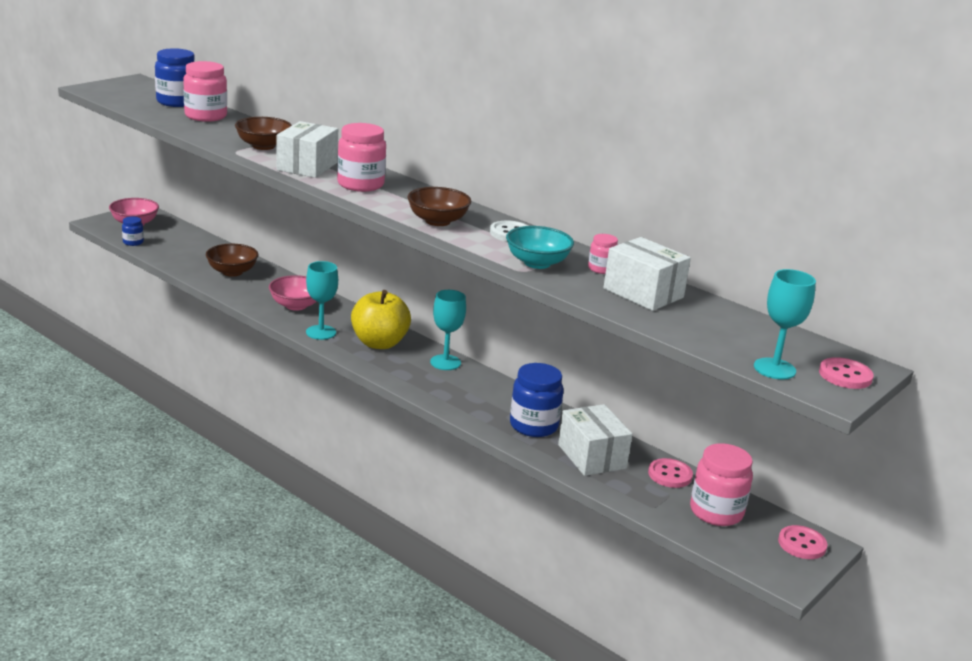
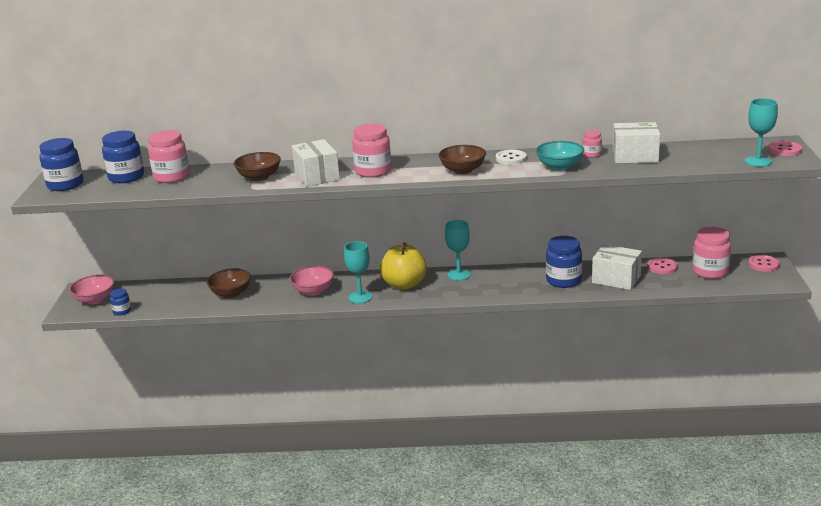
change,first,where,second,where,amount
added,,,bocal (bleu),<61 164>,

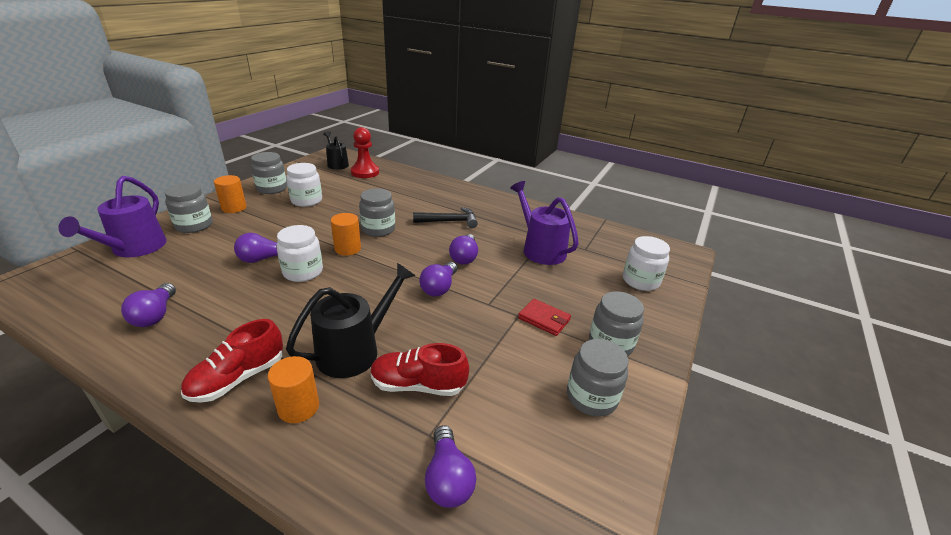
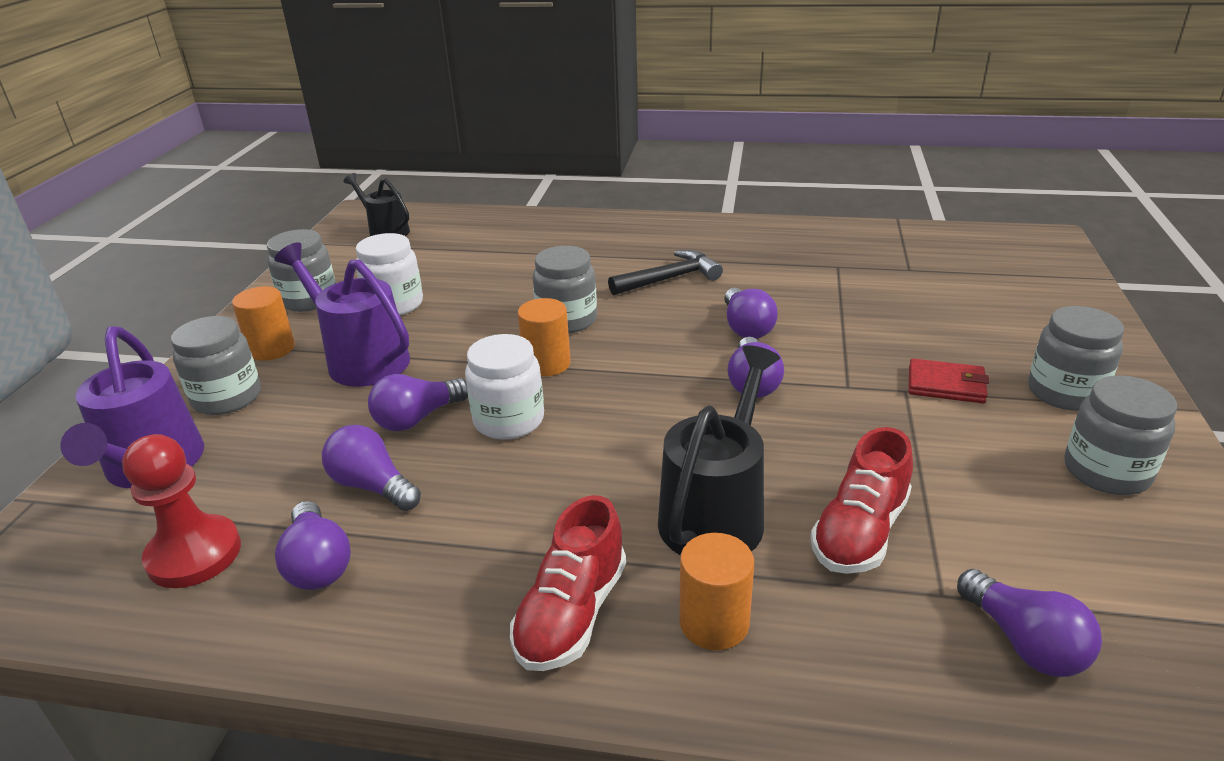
change,first,where,second,where,amount
moved,pion (rouge),<365 152>,,<181 511>,
moved,arrosoir (violet),<544 223>,,<342 314>,
added,,,ampoule (violet),<371 468>,
turned,chaussure (rouge),<420 369>,,<861 500>,45 degrees counterclockwise
removed,bocal (blanc),<646 263>,,,

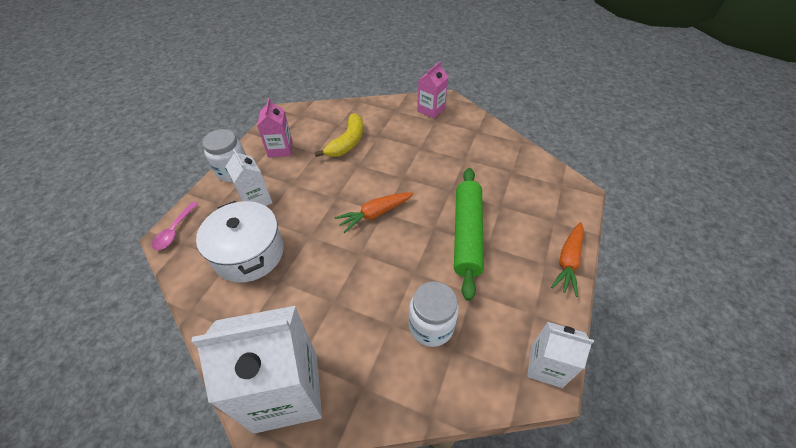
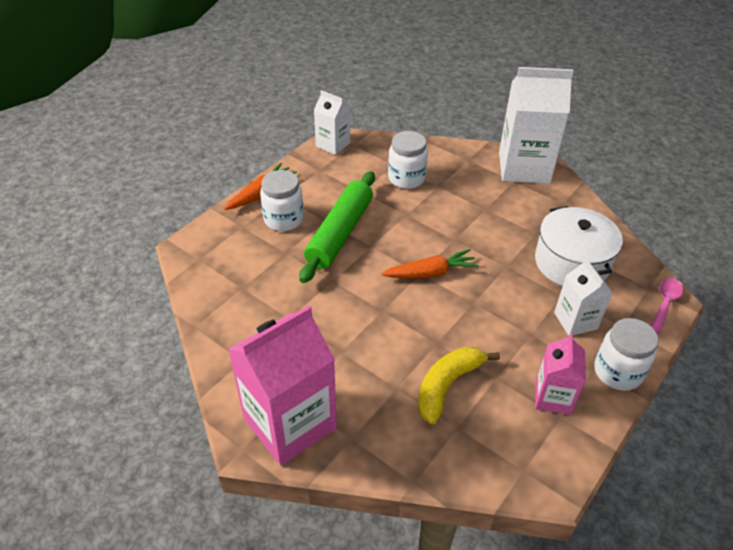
change,first,where,second,where,amount
resized,brique de lait (rose),<432 90>,,<282 385>,x1.85
added,,,bocal (blanc),<282 200>,

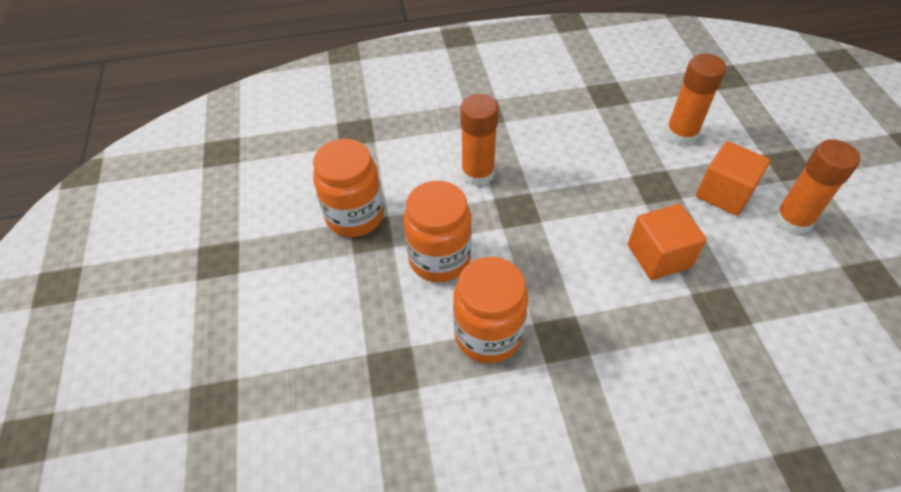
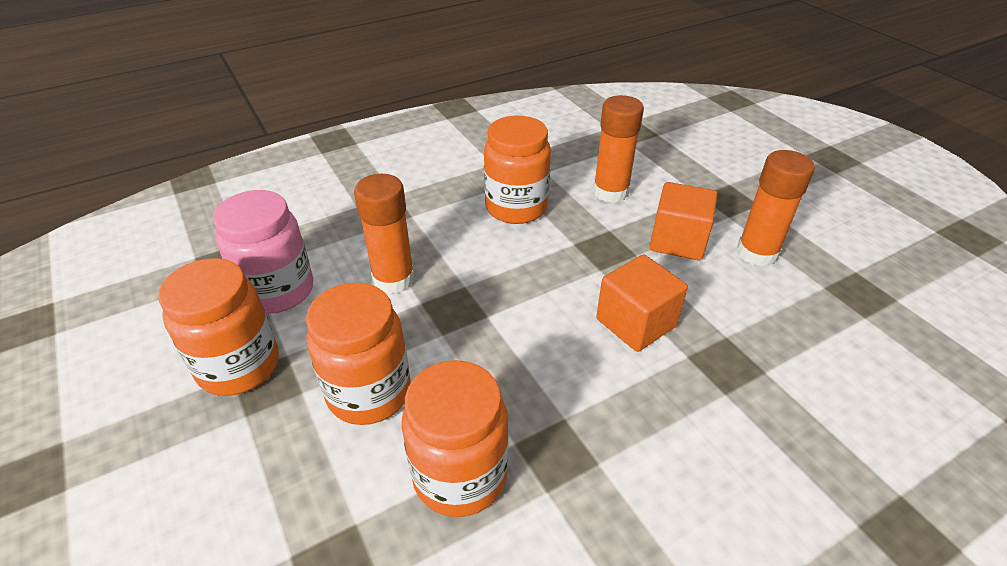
change,first,where,second,where,amount
added,,,bocal (rose),<263 252>,
added,,,bocal (orange),<517 170>,

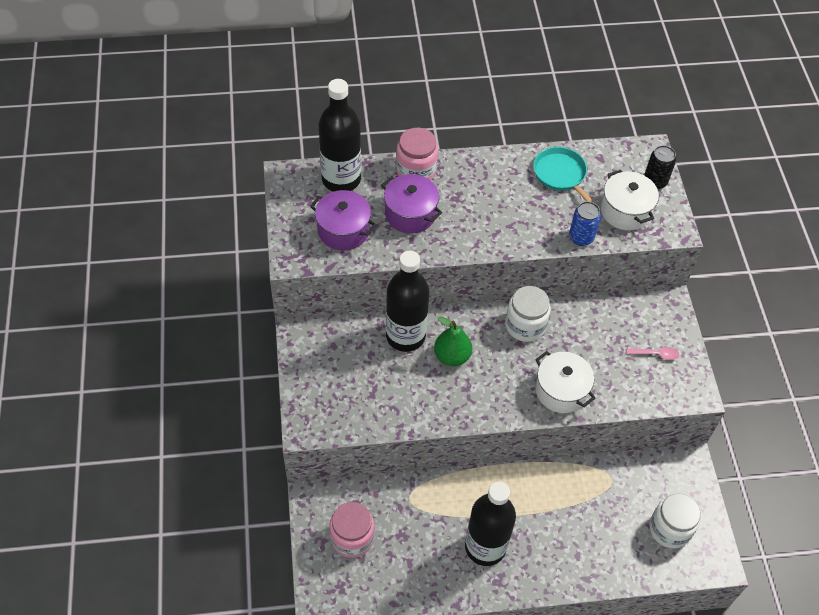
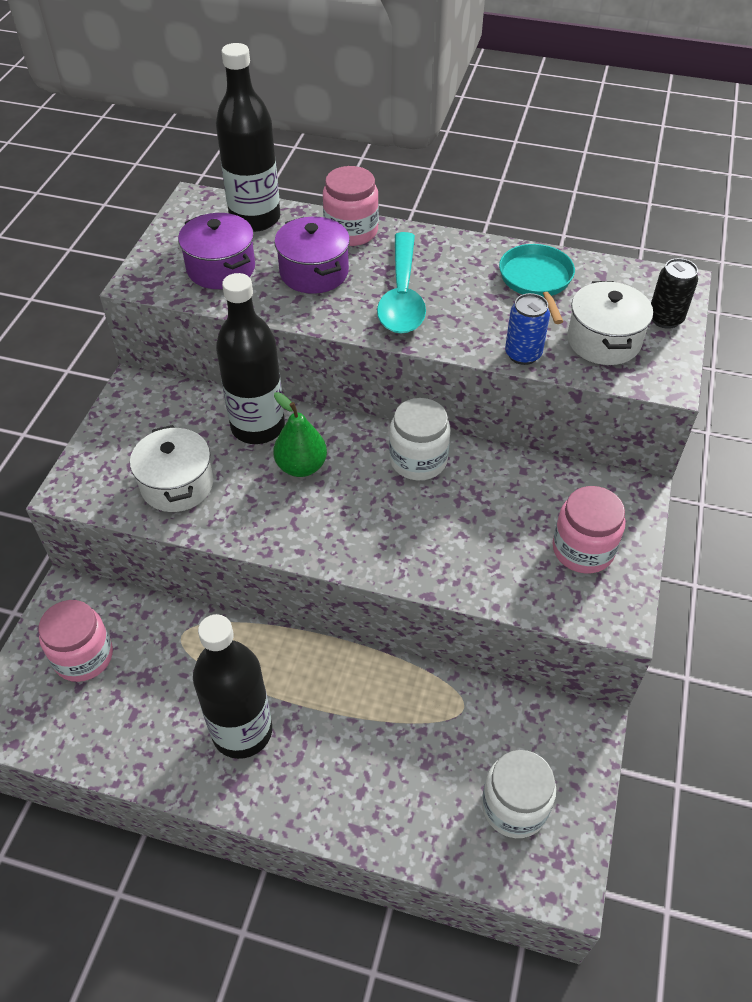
change,first,where,second,where,amount
moved,marmite (blanc),<565 382>,,<171 468>,
added,,,cuillère (turquoise),<401 283>,
replaced,cuillère (rose),<653 353>,bocal (rose),<588 529>,

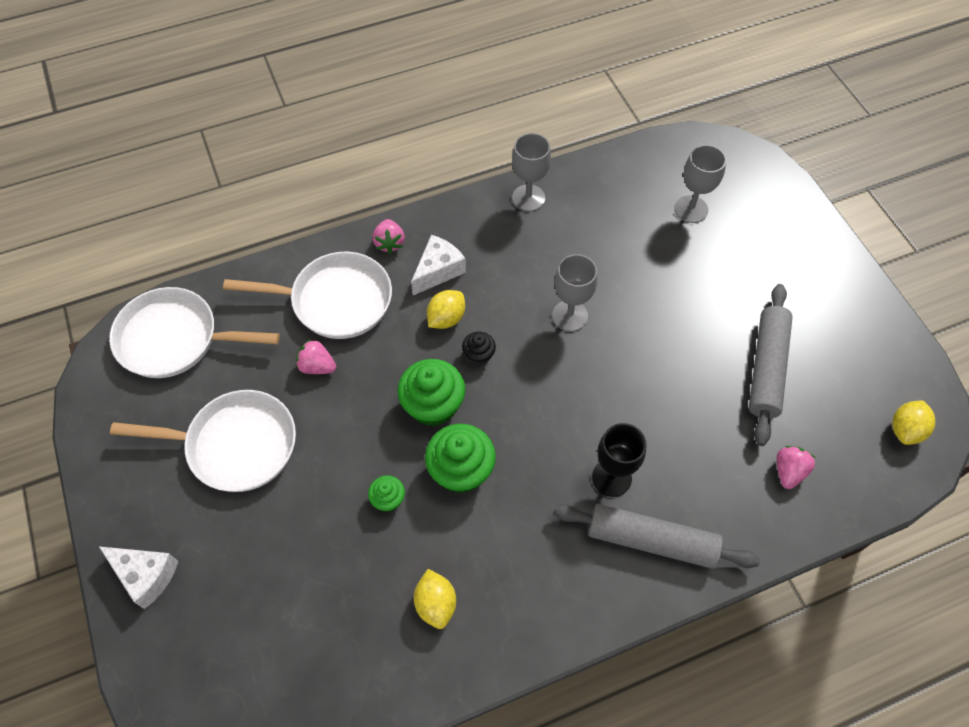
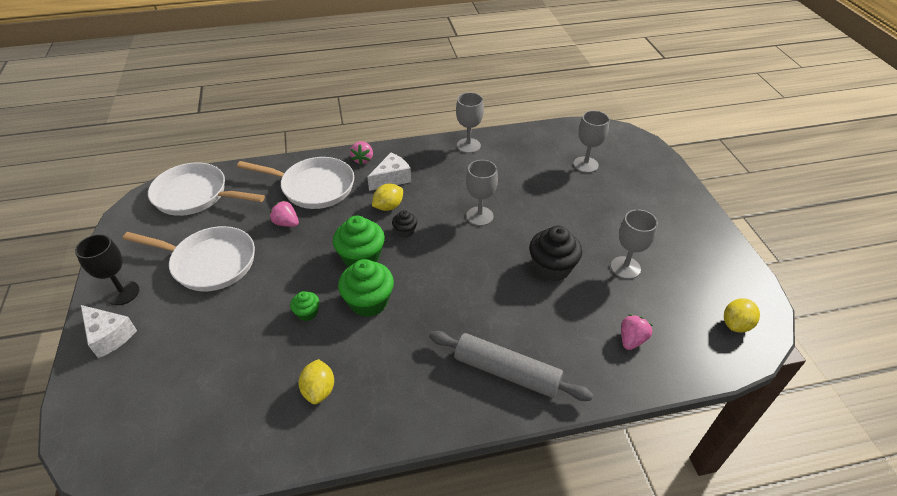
change,first,where,second,where,amount
moved,verre à pied (noir),<619 460>,,<107 269>,
added,,,muffin (noir),<555 254>,
replaced,rouleau à pâtisserie (gris),<771 365>,verre à pied (gris),<634 244>,

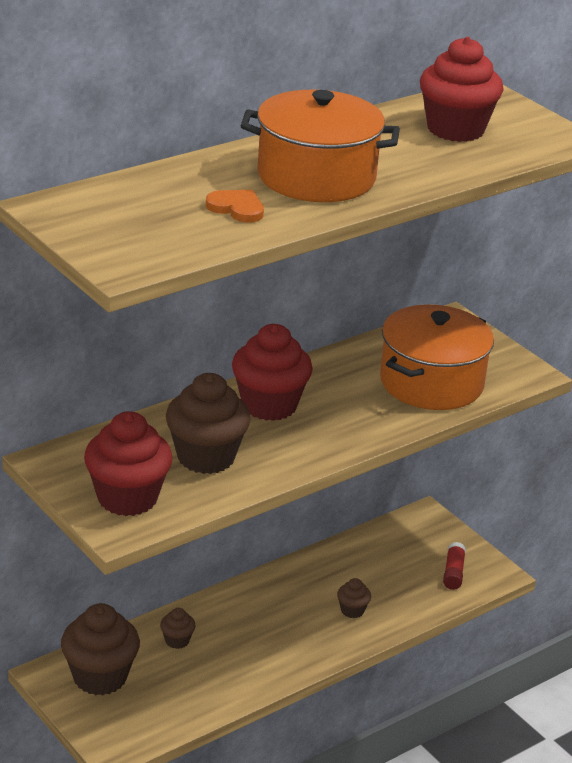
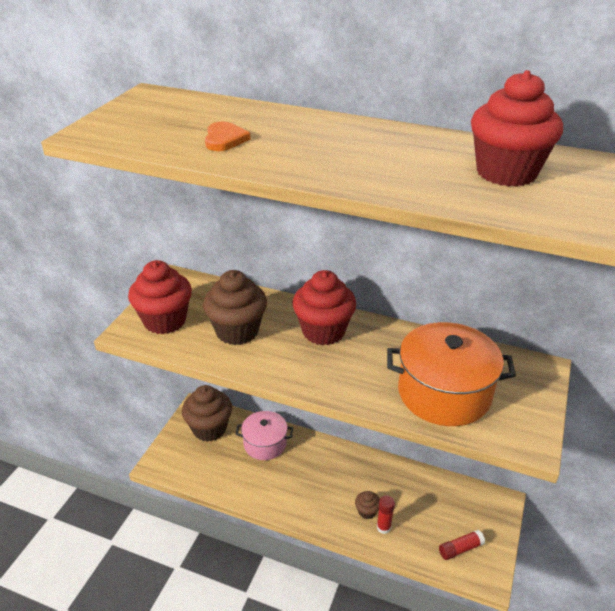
change,first,where,second,where,amount
replaced,muffin (marron),<178 628>,marmite (rose),<264 435>,
added,,,bâton de colle (rouge),<386 514>,
removed,marmite (orange),<320 146>,,,

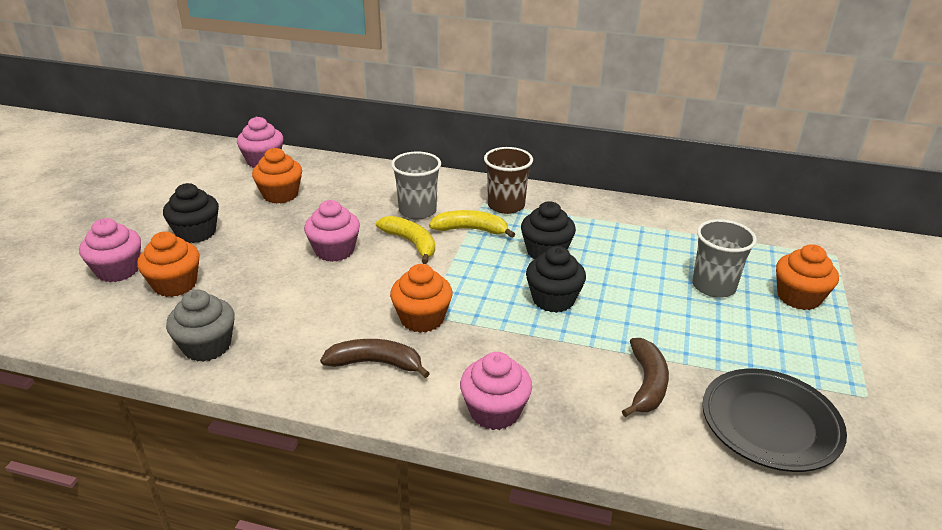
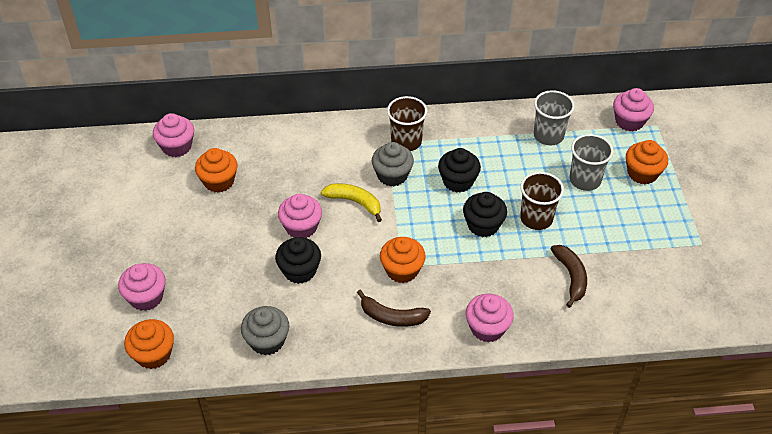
change,first,where,second,where,amount
moved,muffin (orange),<168 264>,,<149 344>,
moved,muffin (noir),<191 213>,,<298 260>,
turned,banane (marron),<375 358>,,<394 308>,150 degrees counterclockwise
replaced,banane (jaune),<472 224>,muffin (gris),<393 164>,
added,,,gobelet (marron),<542 201>,
moved,gobelet (gris),<416 185>,,<554 117>,
added,,,muffin (rose),<633 109>,
removed,assiette (noir),<774 420>,,,

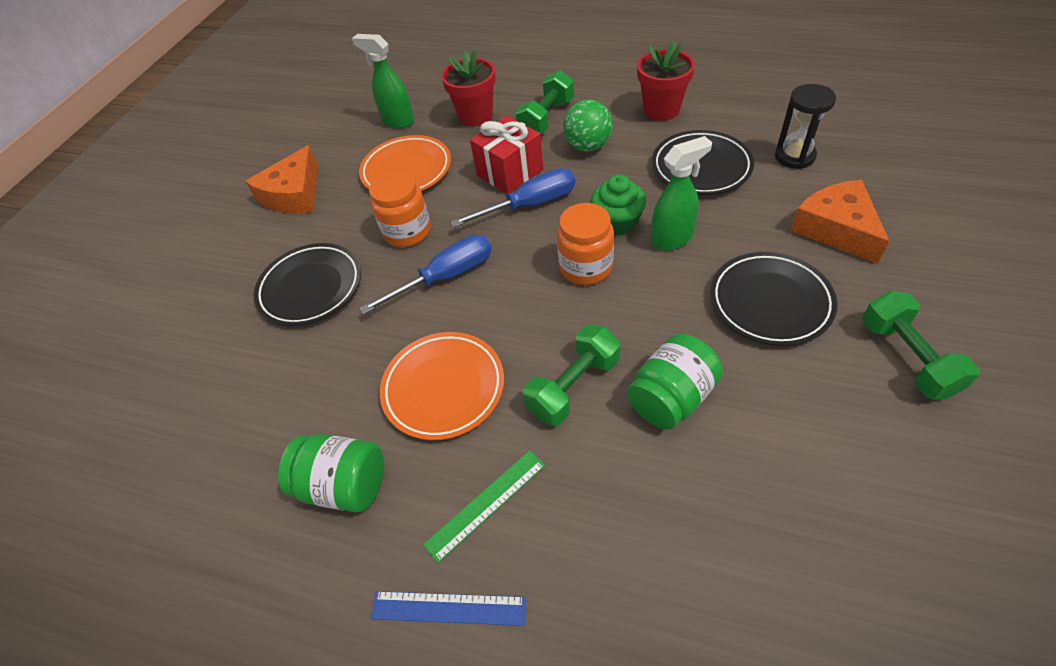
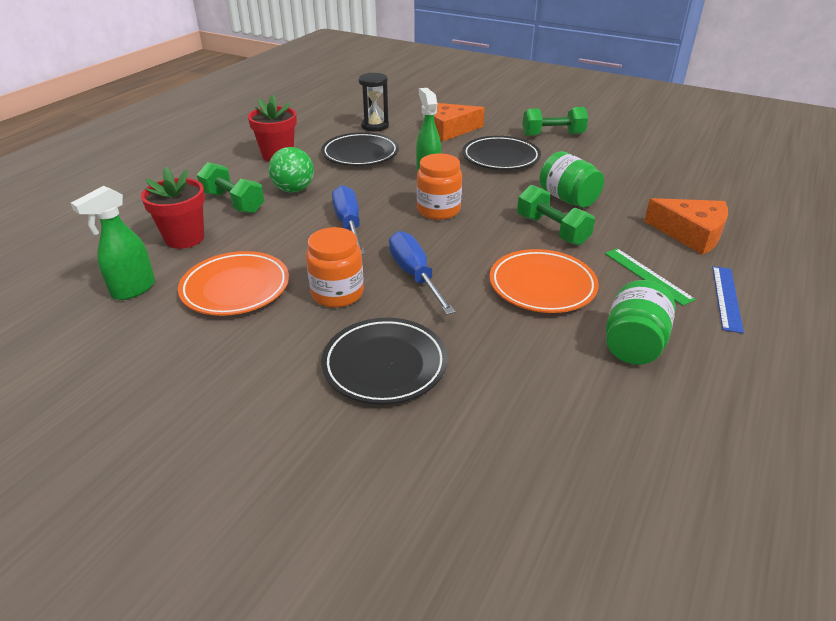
change,first,where,second,where,amount
moved,fromage (orange),<281 179>,,<686 226>,
removed,cadeau (rouge),<506 154>,,,
removed,muffin (vert),<618 205>,,,

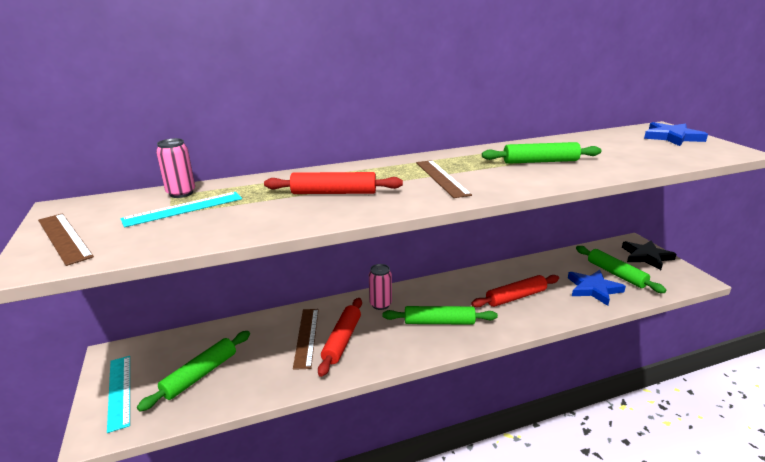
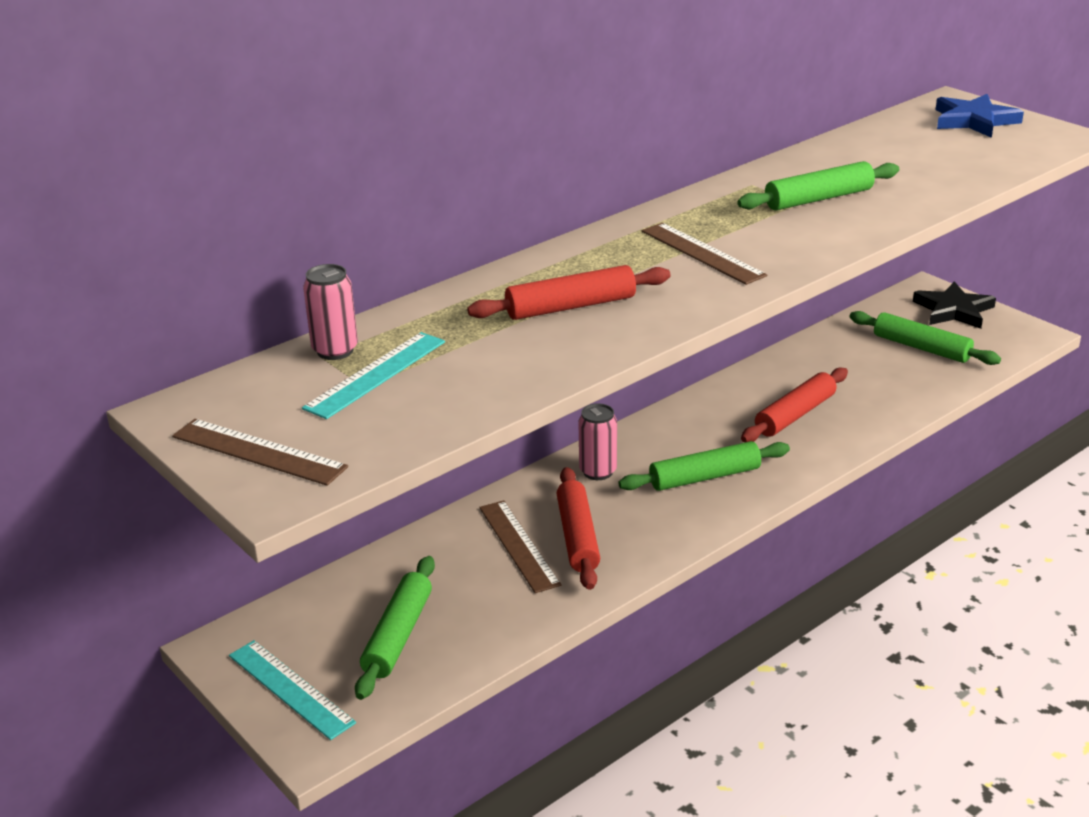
change,first,where,second,where,amount
removed,étoile (bleu),<597 288>,,,

